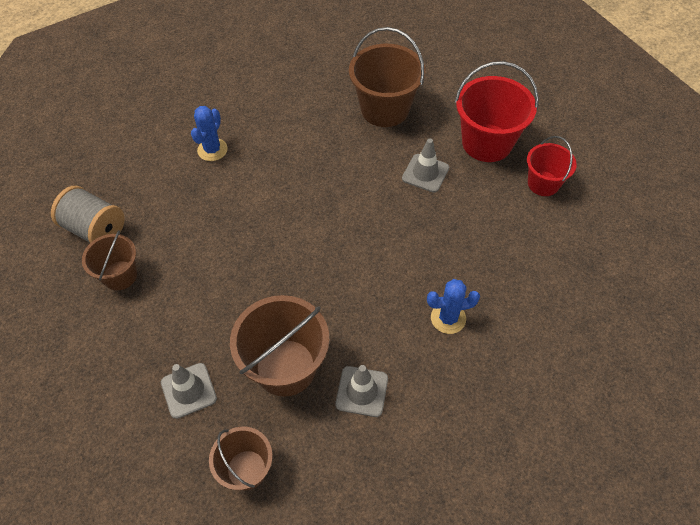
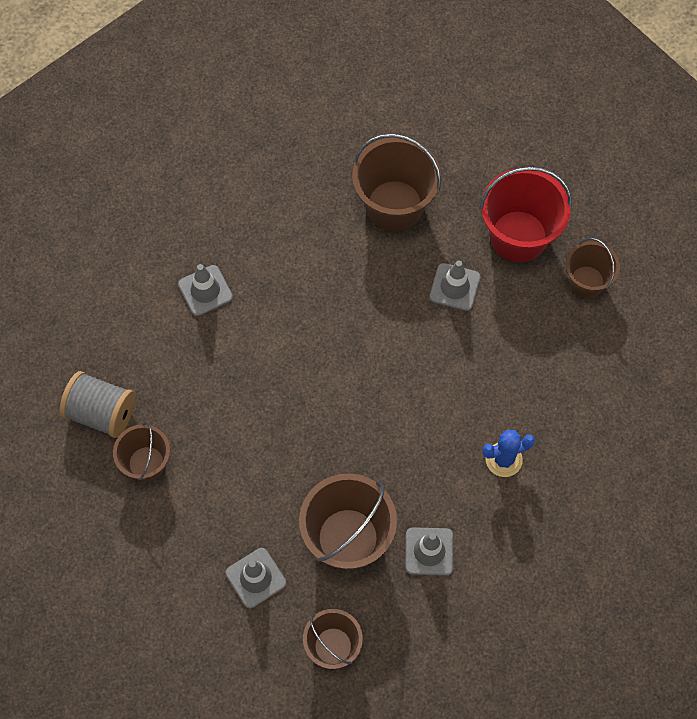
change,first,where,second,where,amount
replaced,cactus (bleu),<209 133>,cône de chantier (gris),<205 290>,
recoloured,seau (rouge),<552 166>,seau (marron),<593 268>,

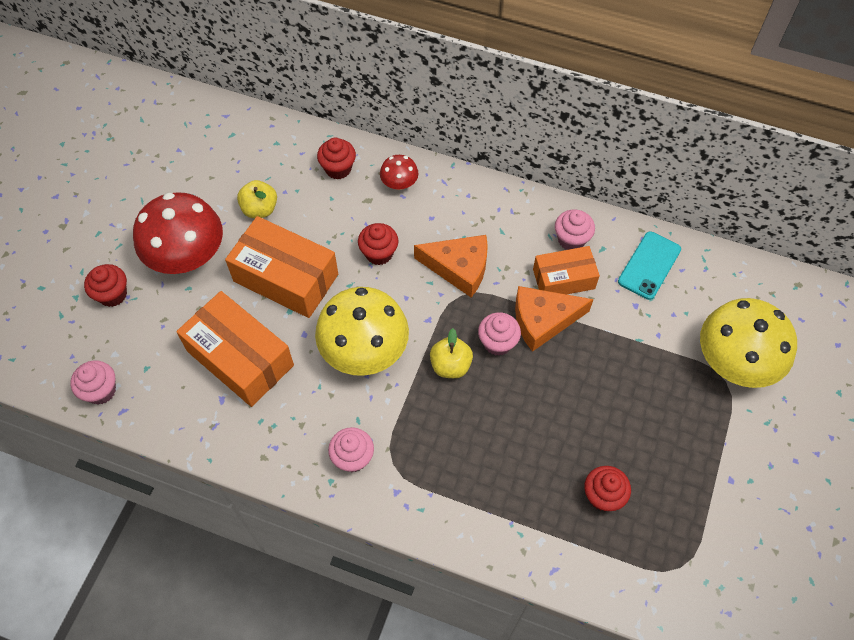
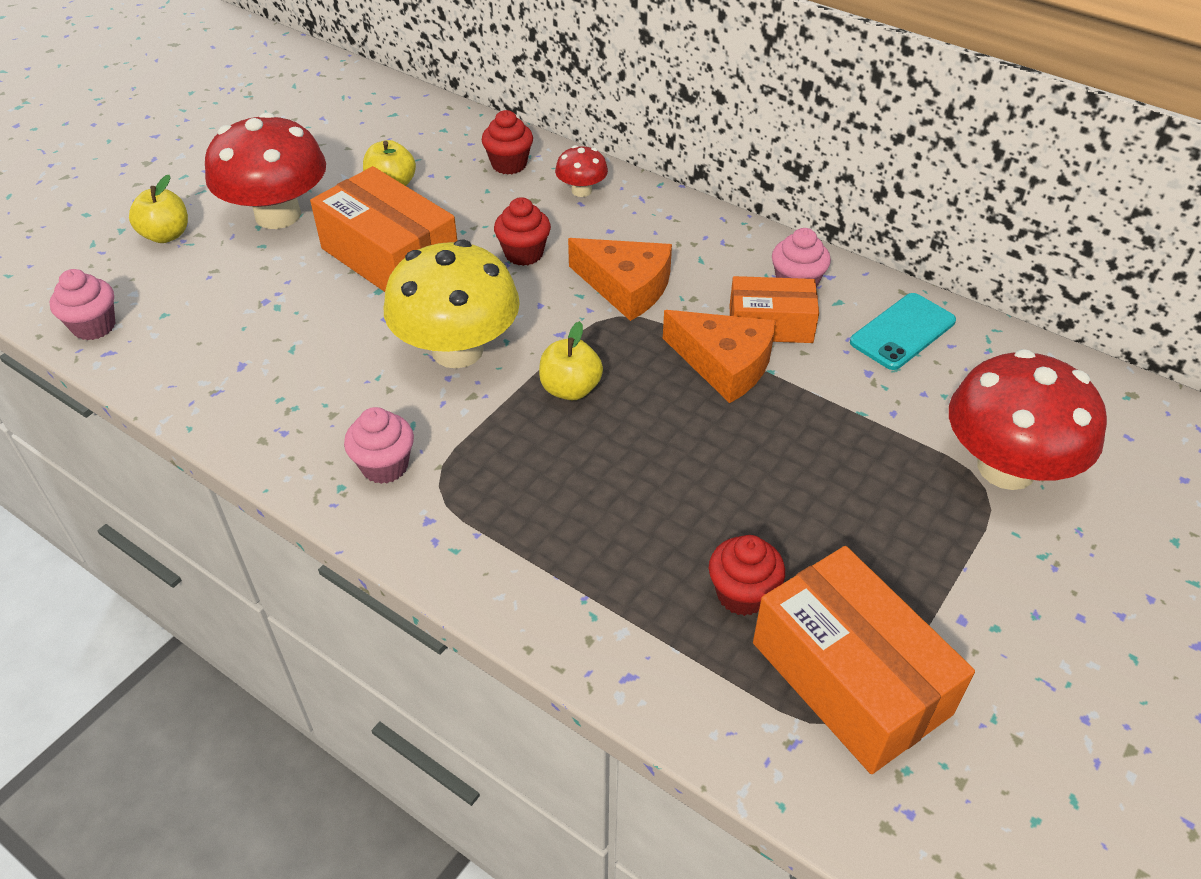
change,first,where,second,where,amount
replaced,muffin (rouge),<105 285>,pomme (jaune),<158 209>,
turned,fromage (orange),<554 319>,,<719 356>,150 degrees counterclockwise
moved,boîte (orange),<235 349>,,<864 660>,
recoloured,champignon (jaune),<748 343>,champignon (rouge),<1028 419>,
removed,muffin (rose),<499 334>,,,

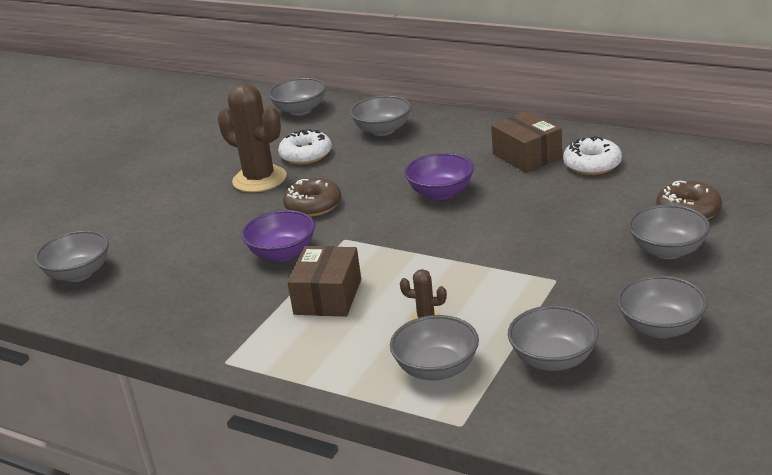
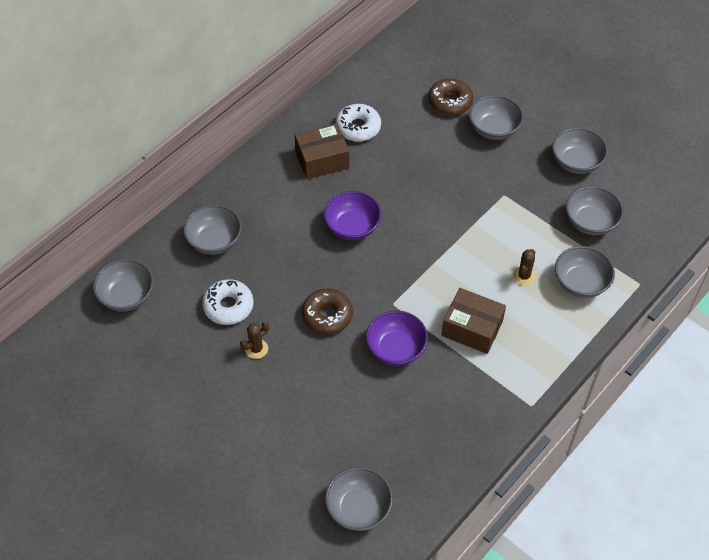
change,first,where,second,where,amount
resized,cactus (marron),<252 137>,,<254 340>,x0.45

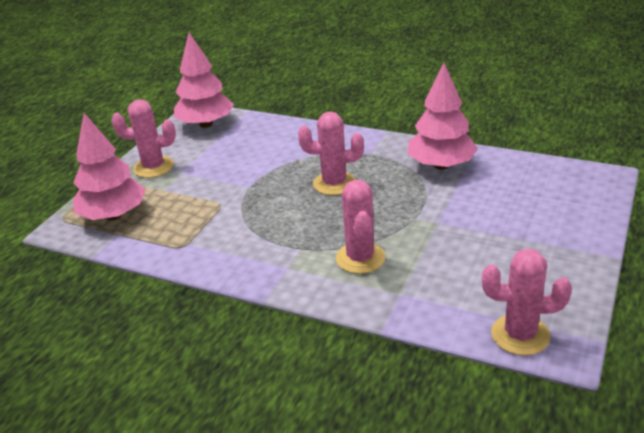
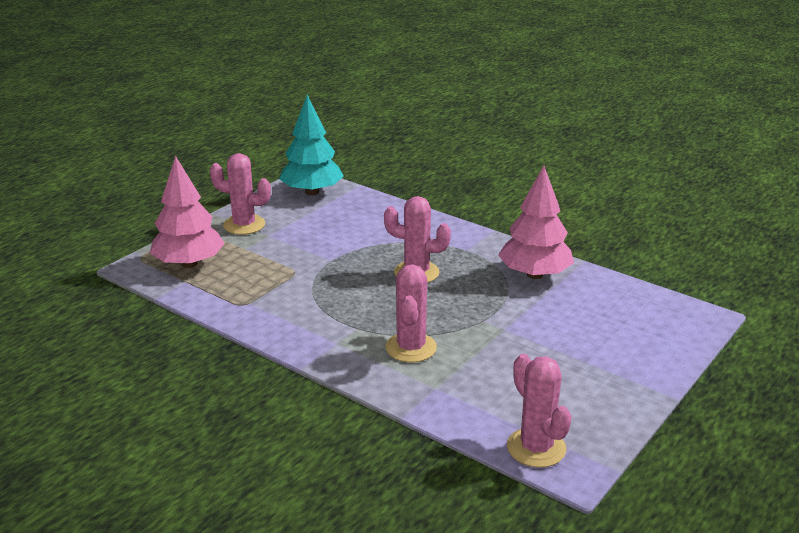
change,first,where,second,where,amount
recoloured,arbre (rose),<204 80>,arbre (turquoise),<311 145>,
turned,cactus (rose),<527 302>,,<539 411>,45 degrees clockwise

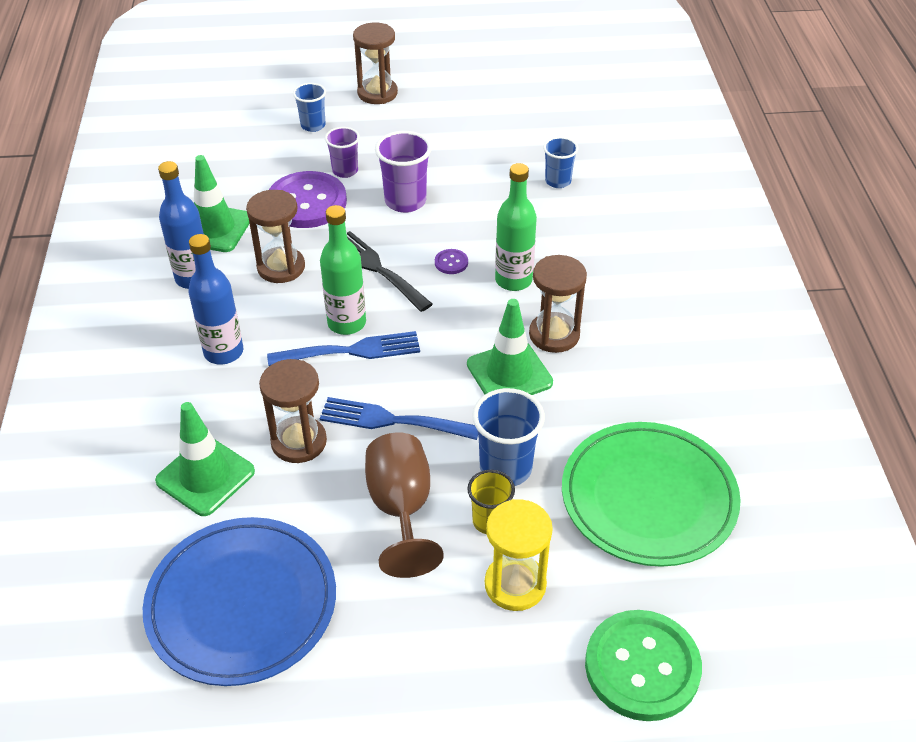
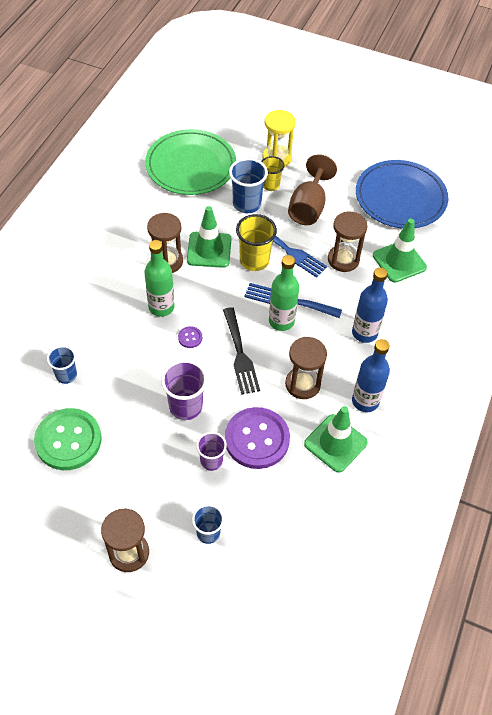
change,first,where,second,where,amount
moved,bouton (vert),<643 665>,,<68 439>,
added,,,gobelet (jaune),<256 242>,

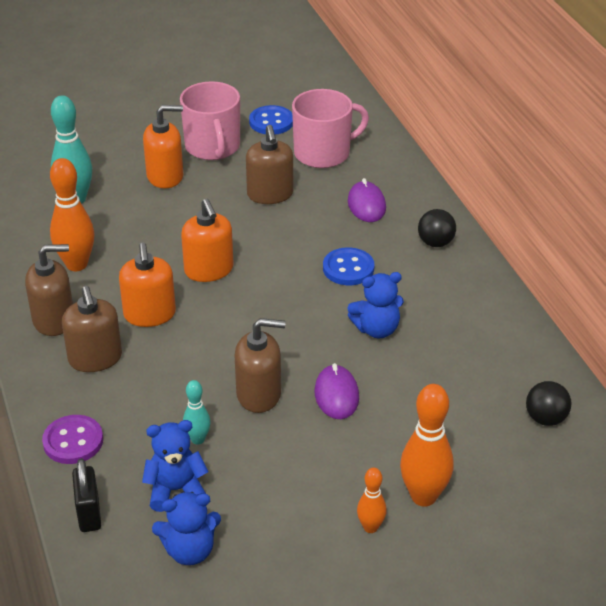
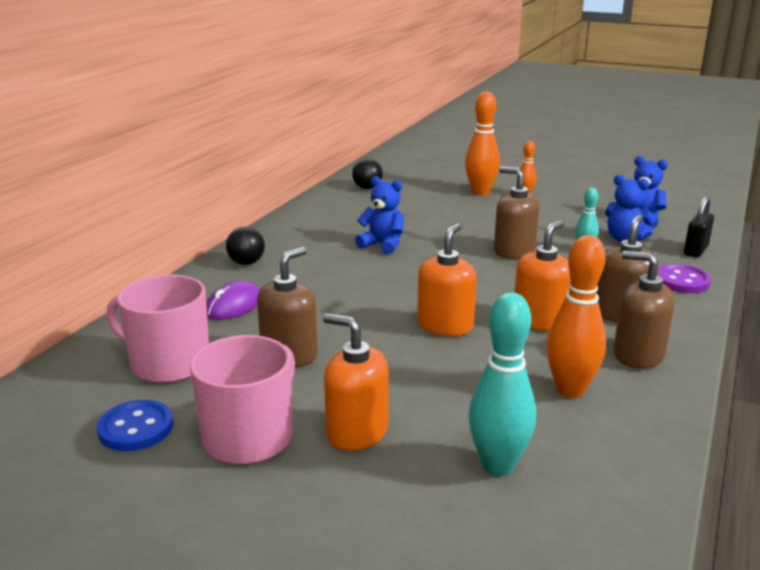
change,first,where,second,where,amount
removed,souris (violet),<336 391>,,,
removed,bouton (bleu),<349 266>,,,

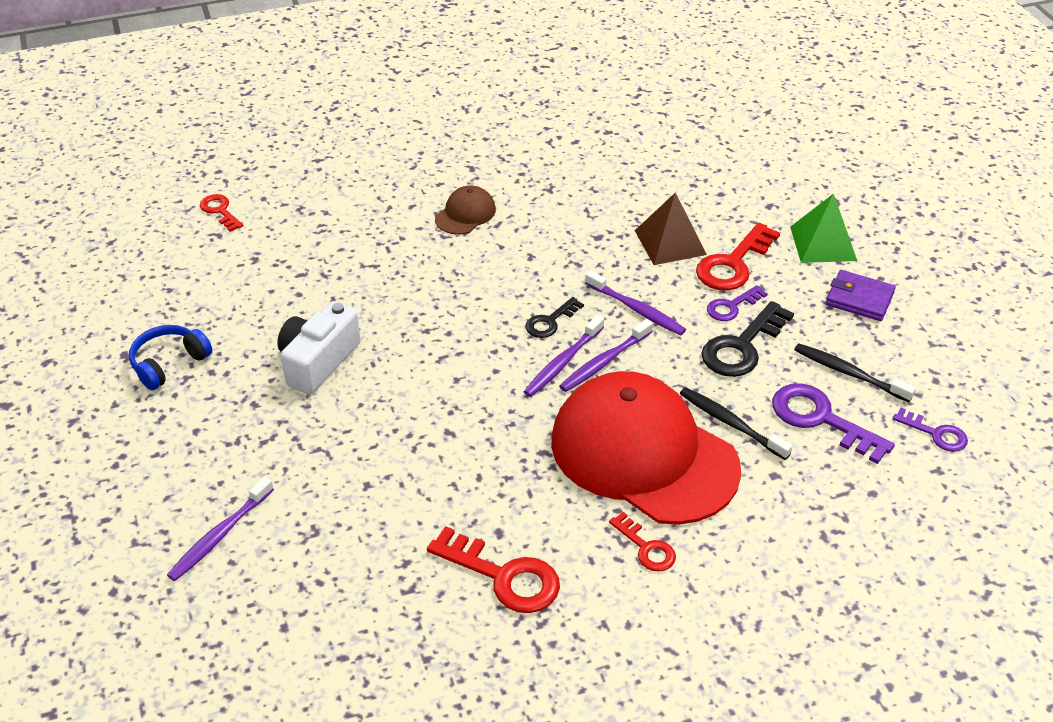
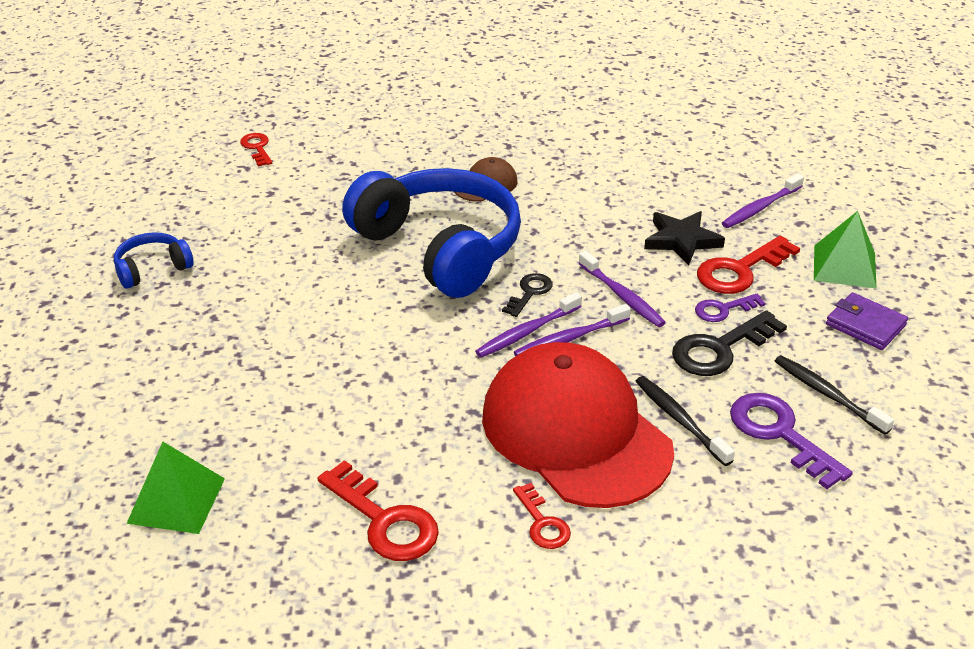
change,first,where,second,where,amount
added,,,pyramide (vert),<175 488>,
added,,,casque audio (bleu),<431 233>,
turned,clé (noir),<555 317>,,<527 295>,150 degrees clockwise
replaced,pyramide (marron),<671 229>,étoile (noir),<684 238>,
moved,brosse à dents (violet),<220 528>,,<763 201>,
removed,appareil photo (blanc),<319 347>,,,
removed,clé (violet),<930 430>,,,

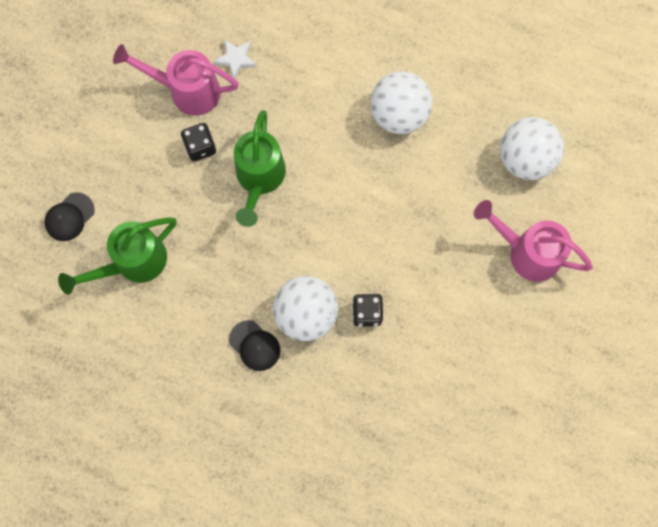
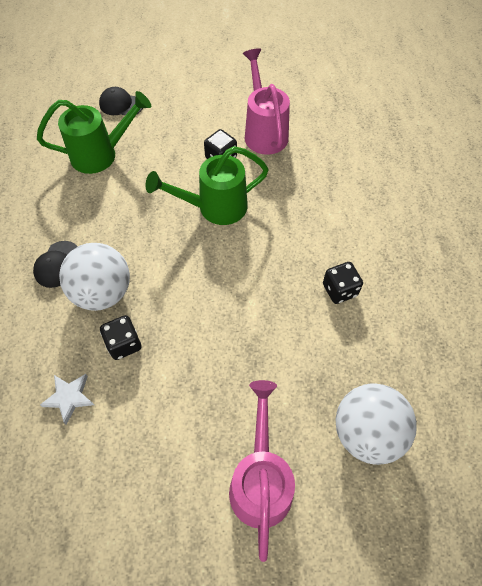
change,first,where,second,where,amount
turned,arrosoir (vert),<117 256>,,<94 132>,135 degrees clockwise
moved,étoile (blanc),<235 59>,,<67 399>,
replaced,balle (blanc),<401 102>,dé (noir),<343 283>,

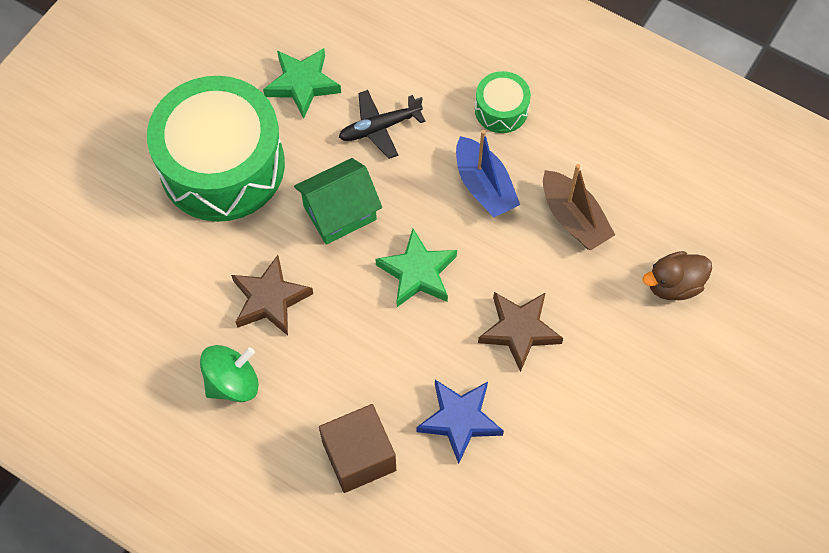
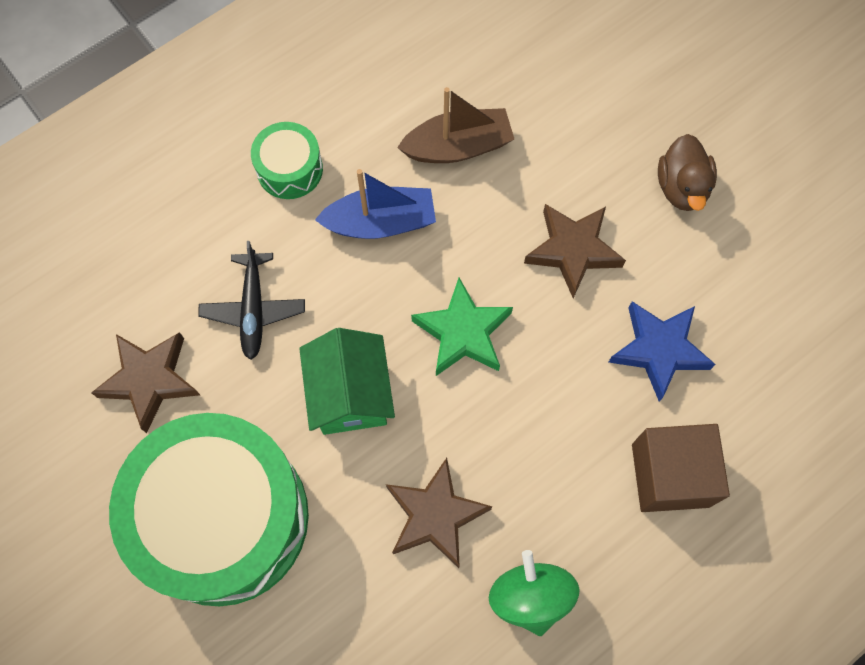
change,first,where,second,where,amount
recoloured,étoile (vert),<302 83>,étoile (marron),<145 382>,
moved,canard (marron),<677 275>,,<687 172>,

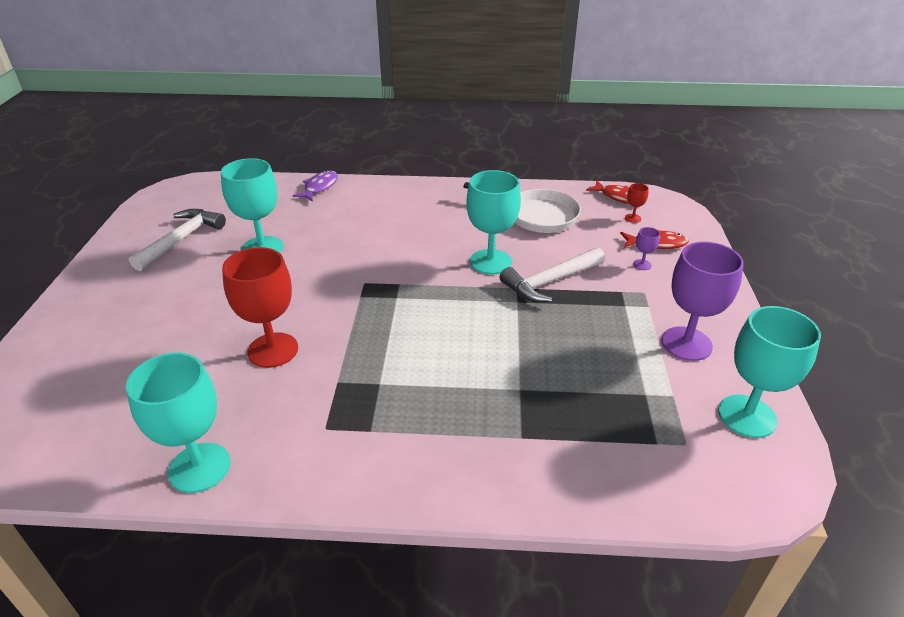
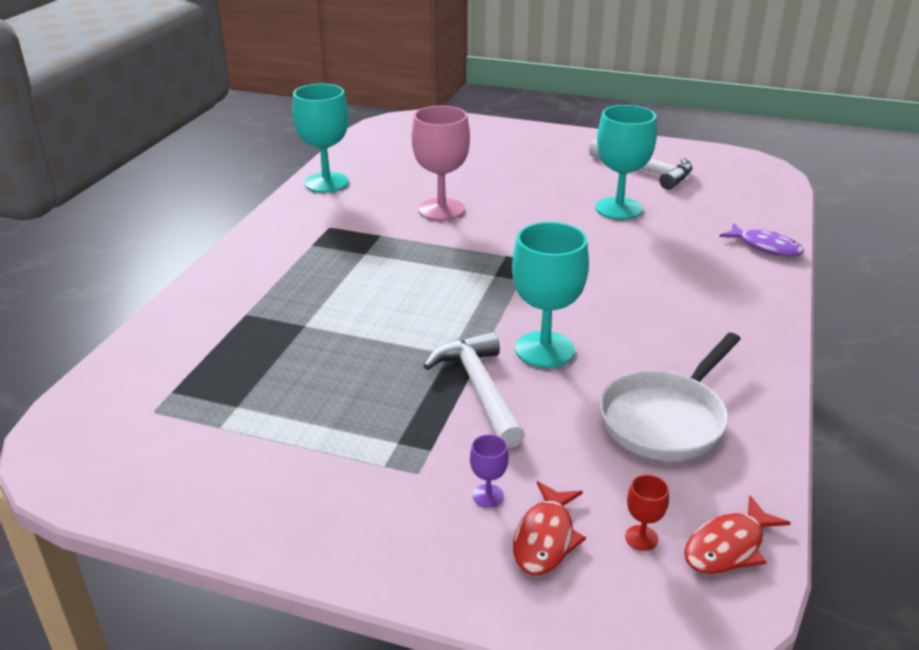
change,first,where,second,where,amount
recoloured,verre à pied (rouge),<260 307>,verre à pied (rose),<440 163>,
removed,verre à pied (violet),<702 301>,,,
removed,verre à pied (turquoise),<769 372>,,,

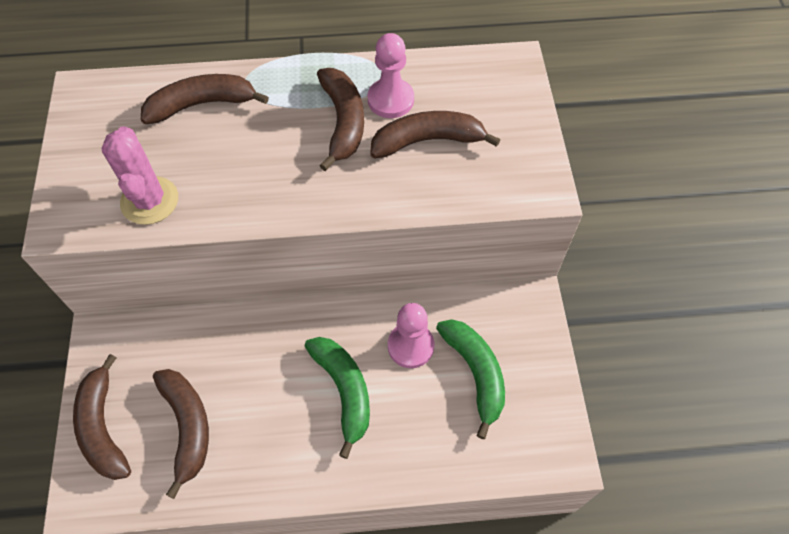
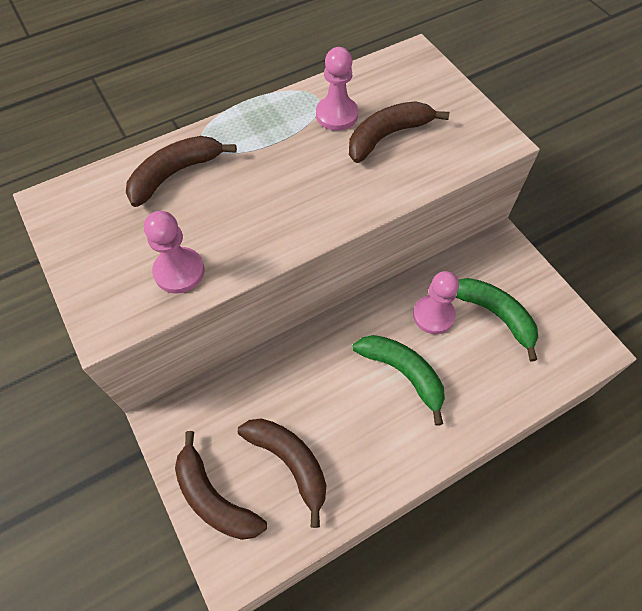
change,first,where,second,where,amount
replaced,cactus (rose),<139 175>,pion (rose),<174 252>,
removed,banane (marron),<340 119>,,,

